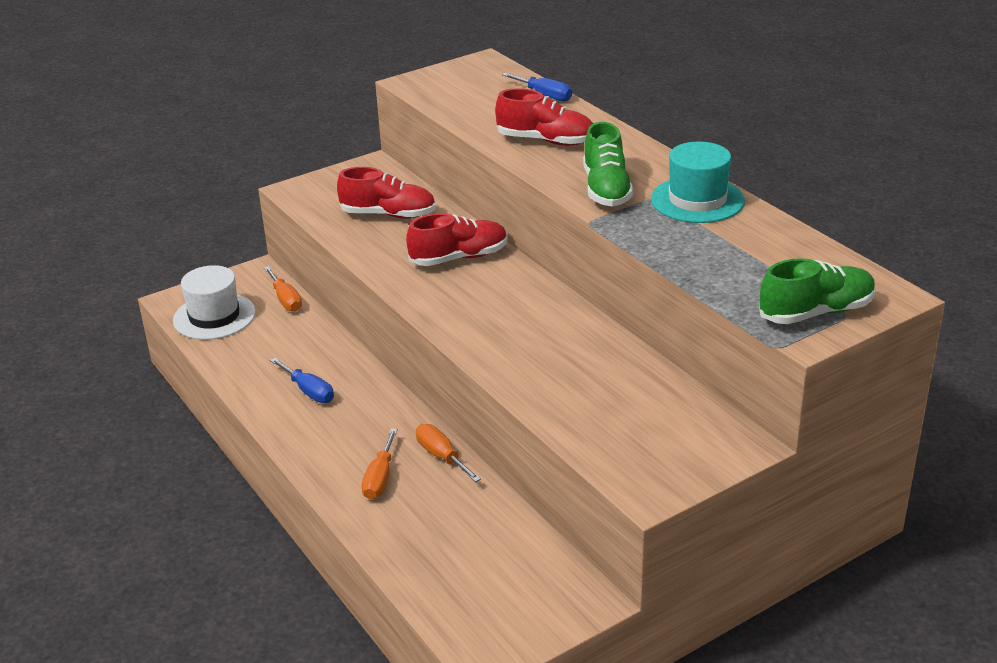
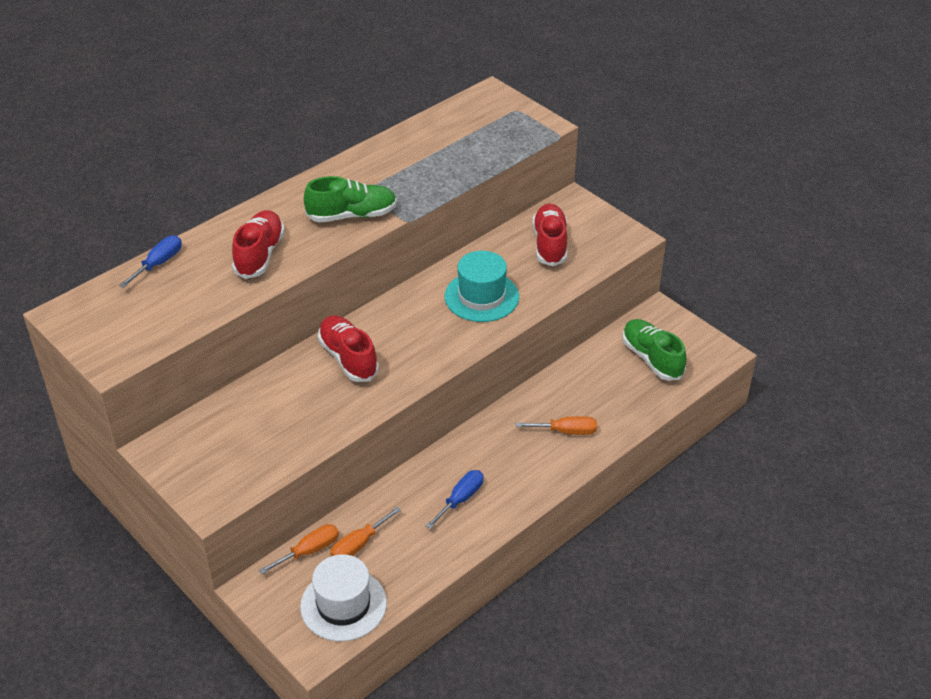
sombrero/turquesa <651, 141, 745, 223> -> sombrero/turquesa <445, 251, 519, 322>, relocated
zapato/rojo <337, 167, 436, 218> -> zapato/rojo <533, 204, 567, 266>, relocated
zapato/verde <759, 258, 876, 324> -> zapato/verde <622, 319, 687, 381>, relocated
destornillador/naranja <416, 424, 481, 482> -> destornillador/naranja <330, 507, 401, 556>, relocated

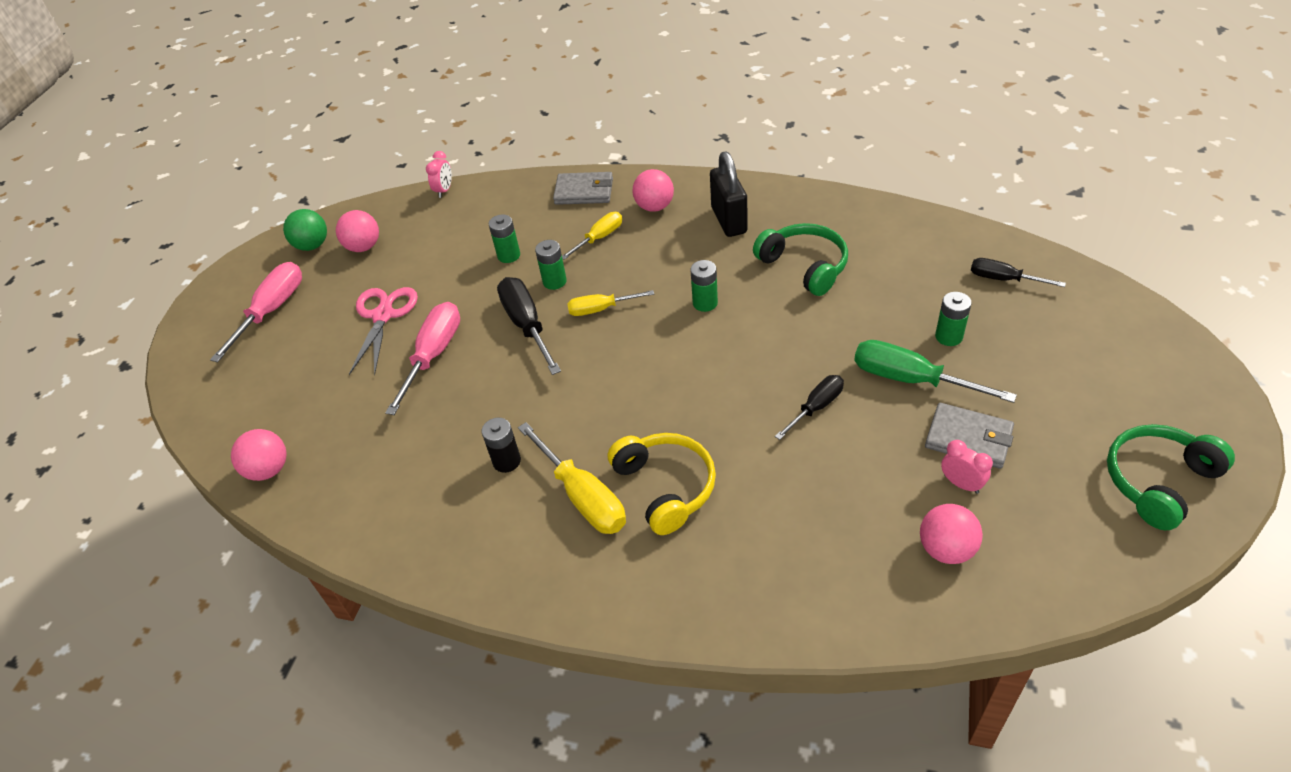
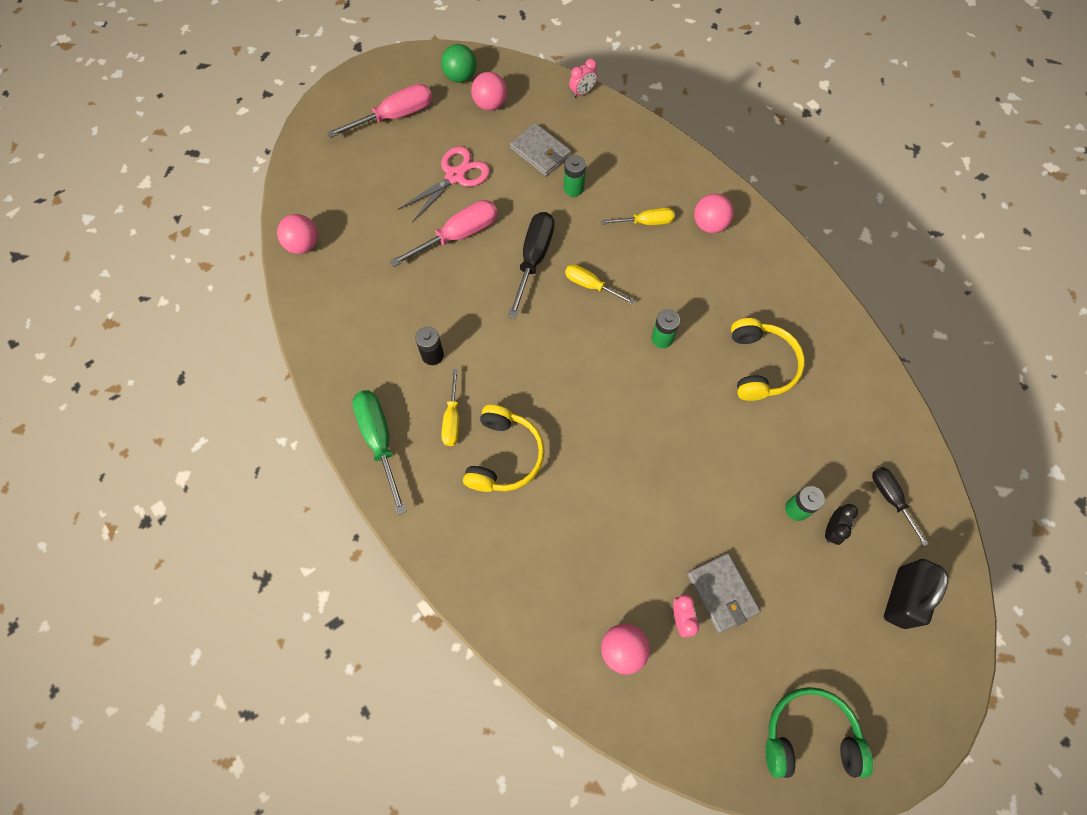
candado/negro <710, 152, 747, 237> -> candado/negro <884, 559, 948, 629>, relocated
cartera/gris <553, 172, 613, 205> -> cartera/gris <510, 123, 571, 176>, relocated
auriculares/verde <753, 223, 848, 296> -> auriculares/amarillo <731, 318, 805, 401>
pila/verde <535, 240, 567, 290> -> none
destornillador/verde <854, 340, 1017, 403> -> destornillador/verde <352, 390, 406, 515>, relocated
destornillador/negro <775, 375, 844, 440> -> none
destornillador/amarillo <518, 422, 626, 534> -> destornillador/amarillo <441, 369, 459, 446>, x0.62
none -> despertador/negro <825, 504, 858, 545>

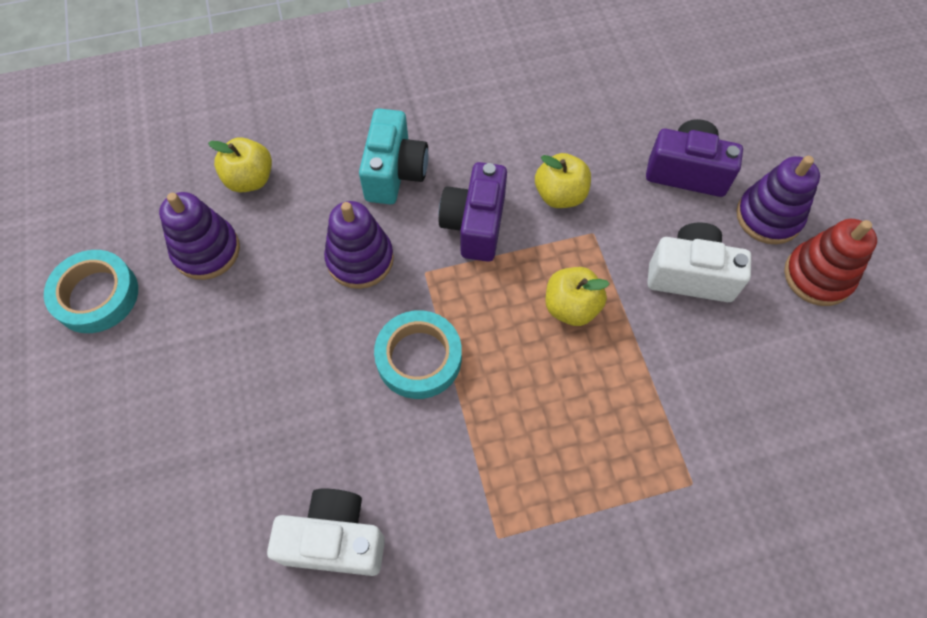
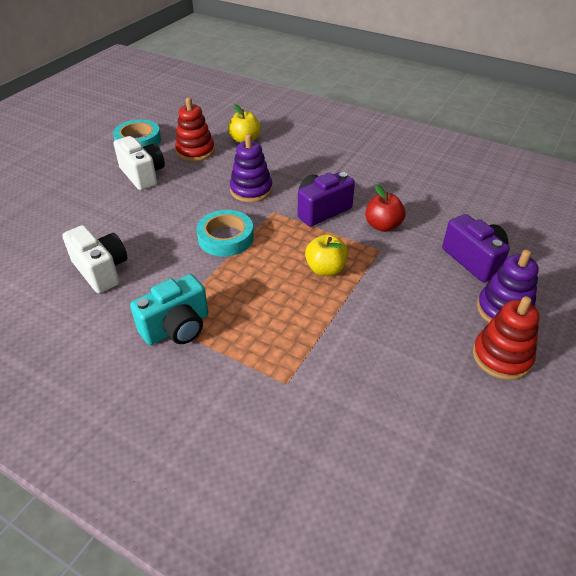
cámara/turquesa <359, 108, 428, 205> -> cámara/turquesa <130, 274, 208, 345>, relocated
manzana/amarillo <535, 153, 591, 208> -> manzana/rojo <365, 184, 405, 232>
juguete apilable/morado <159, 192, 240, 280> -> juguete apilable/rojo <175, 97, 215, 162>
cámara/blanco <647, 222, 751, 302> -> cámara/blanco <114, 136, 165, 190>, relocated

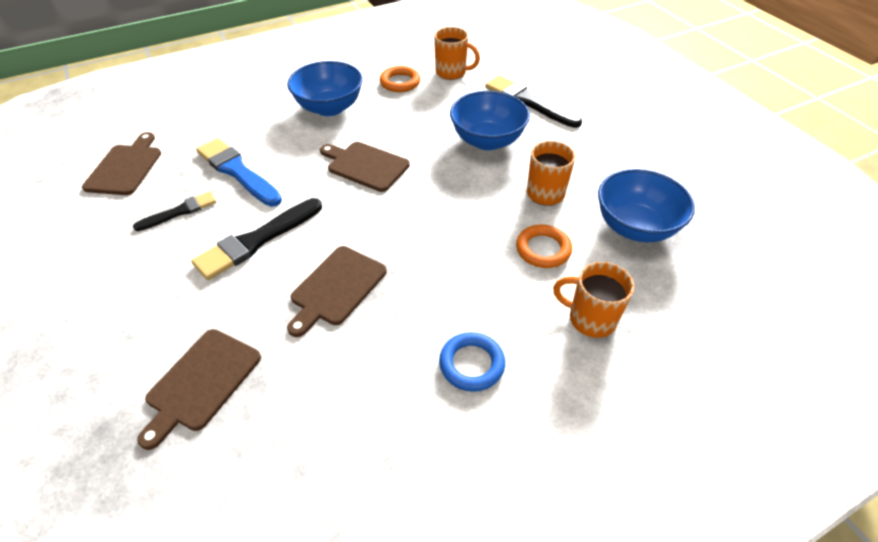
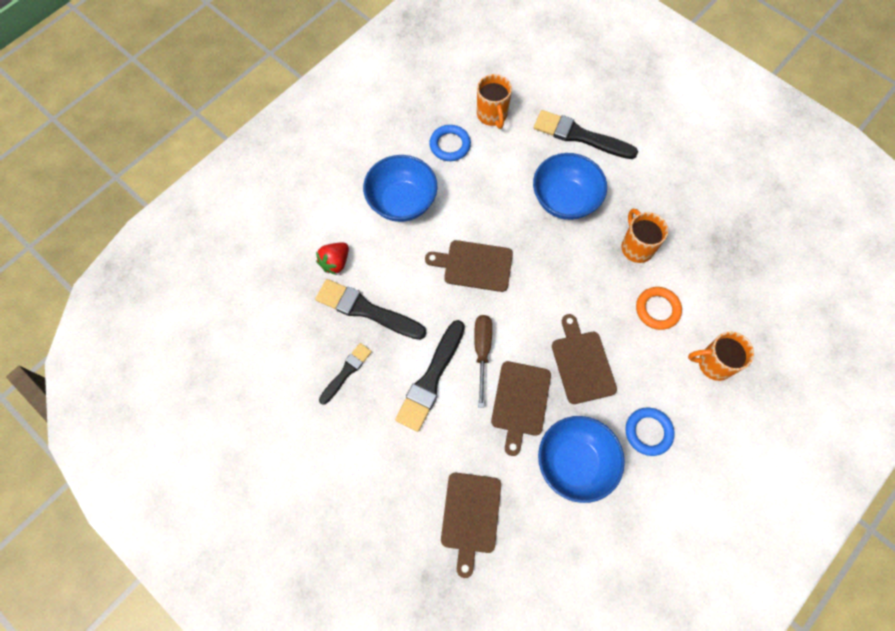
taza/naranja <434, 27, 480, 80> -> taza/naranja <477, 74, 512, 129>, 75 degrees clockwise
anillo/naranja <380, 66, 420, 92> -> anillo/azul <429, 125, 471, 161>
tabla de cortar/marrón <82, 132, 161, 195> -> tabla de cortar/marrón <552, 314, 617, 404>, relocated
pincel/azul <196, 138, 282, 207> -> pincel/negro <315, 279, 427, 340>
cuenco/azul <598, 169, 695, 242> -> cuenco/azul <538, 416, 625, 503>, relocated
none -> fresa/rojo <316, 242, 349, 275>
none -> destornillador/marrón <474, 315, 492, 408>

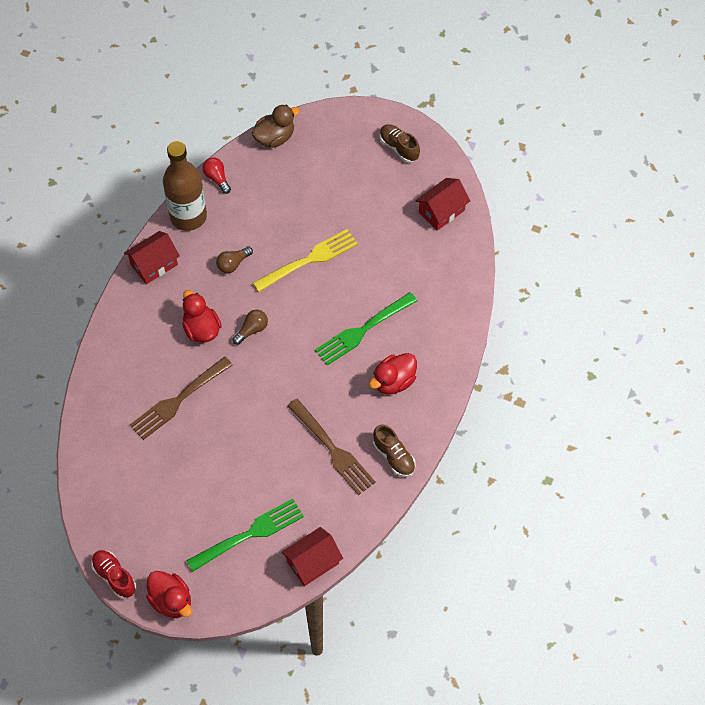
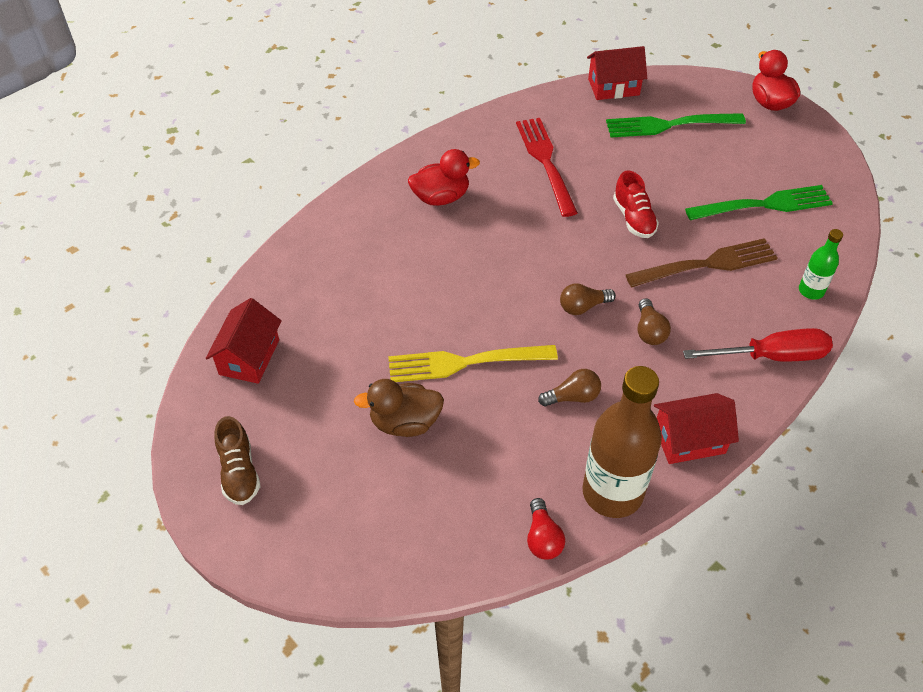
pato/marrón <251, 104, 300, 148> -> pato/marrón <354, 379, 444, 437>, relocated
casa/rojo <415, 178, 470, 231> -> casa/rojo <206, 298, 282, 384>, 60 degrees counterclockwise
pato/rojo <182, 290, 222, 343> -> bombilla/marrón <638, 298, 671, 345>
tenedor/verde <315, 292, 417, 366> -> tenedor/verde <685, 185, 833, 220>, relocated
tenedor/marrón <287, 398, 376, 495> -> tenedor/rojo <516, 118, 578, 217>
zapato/marrón <373, 425, 416, 477> -> none
zapato/rojo <91, 550, 136, 598> -> zapato/rojo <613, 171, 659, 238>, relocated
none -> botella/verde <799, 229, 843, 300>
none -> destornillador/rojo <683, 328, 833, 362>

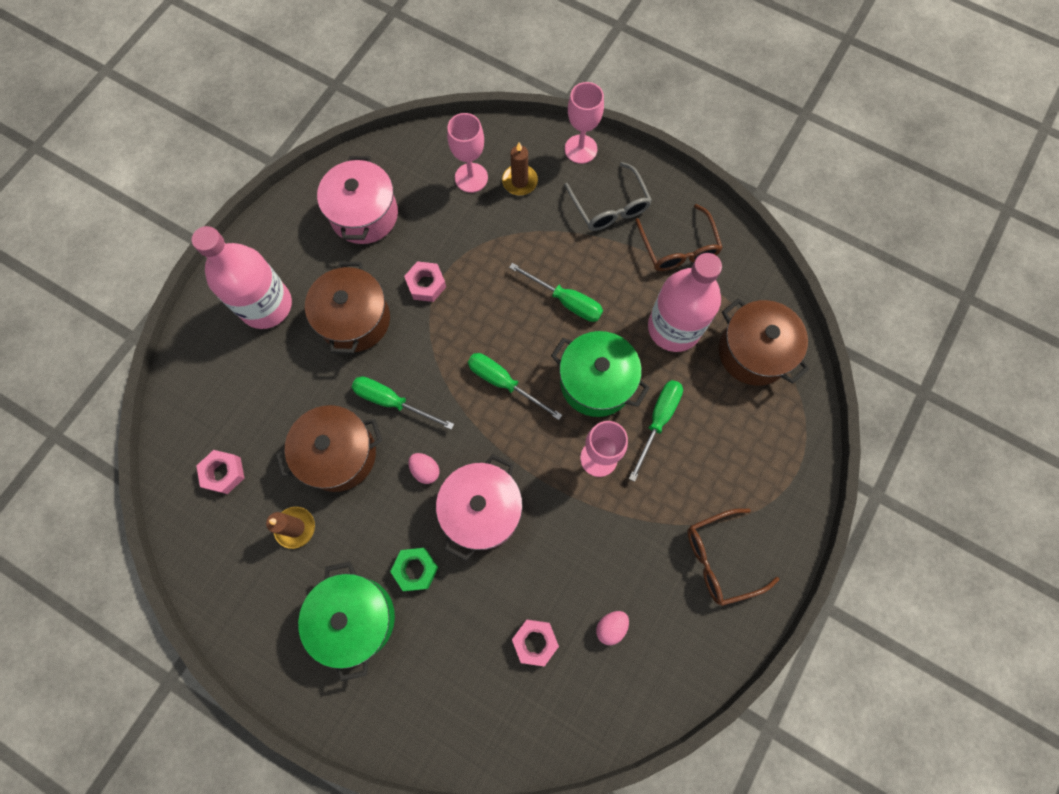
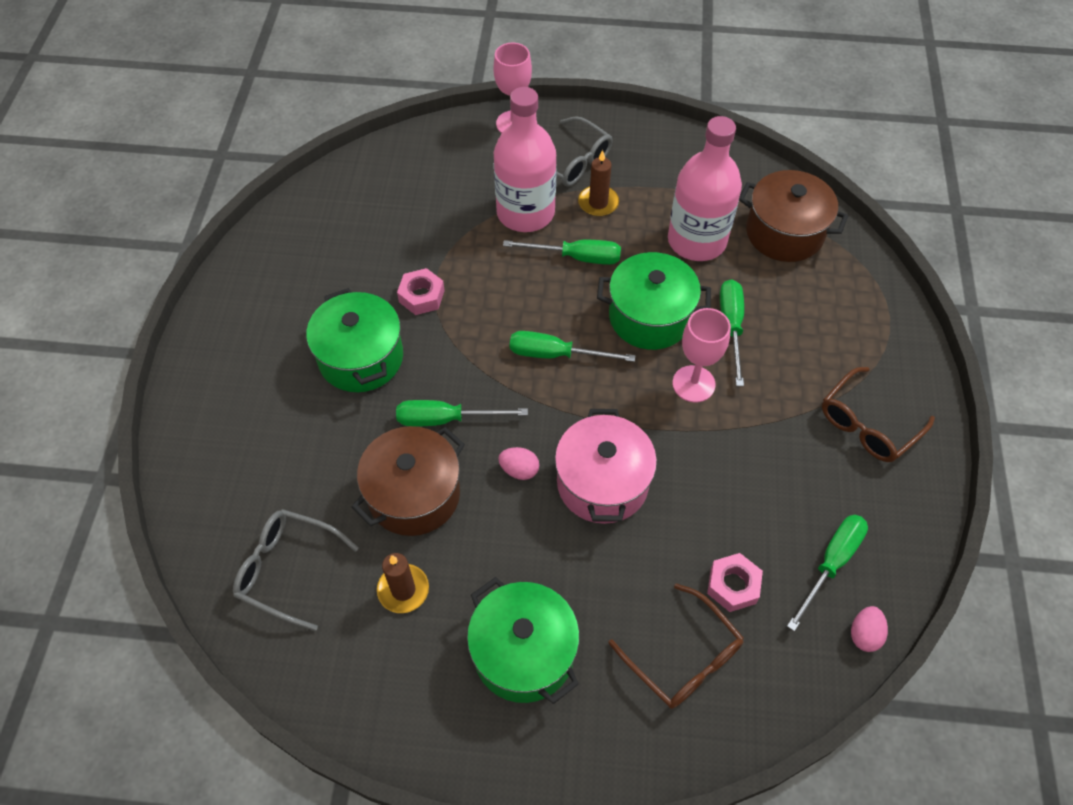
copa/rosa <447, 113, 488, 193> -> none
vela/marrón <502, 142, 538, 195> -> vela/marrón <578, 150, 619, 217>, relocated
olla/rosa <317, 156, 398, 244> -> none
gafas/marrón <635, 204, 723, 271> -> gafas/marrón <608, 583, 744, 709>, relocated
botella/rosa <192, 226, 292, 329> -> botella/rosa <494, 87, 557, 232>, relocated
olla/marrón <305, 262, 390, 353> -> olla/verde <306, 288, 403, 392>
tuerca/rosa <196, 450, 244, 494> -> gafas/gris <233, 509, 359, 631>
tuerca/verde <390, 548, 439, 591> -> none
huevo/rosa <596, 611, 629, 645> -> huevo/rosa <851, 606, 888, 652>, relocated
none -> destornillador/verde <787, 515, 868, 631>

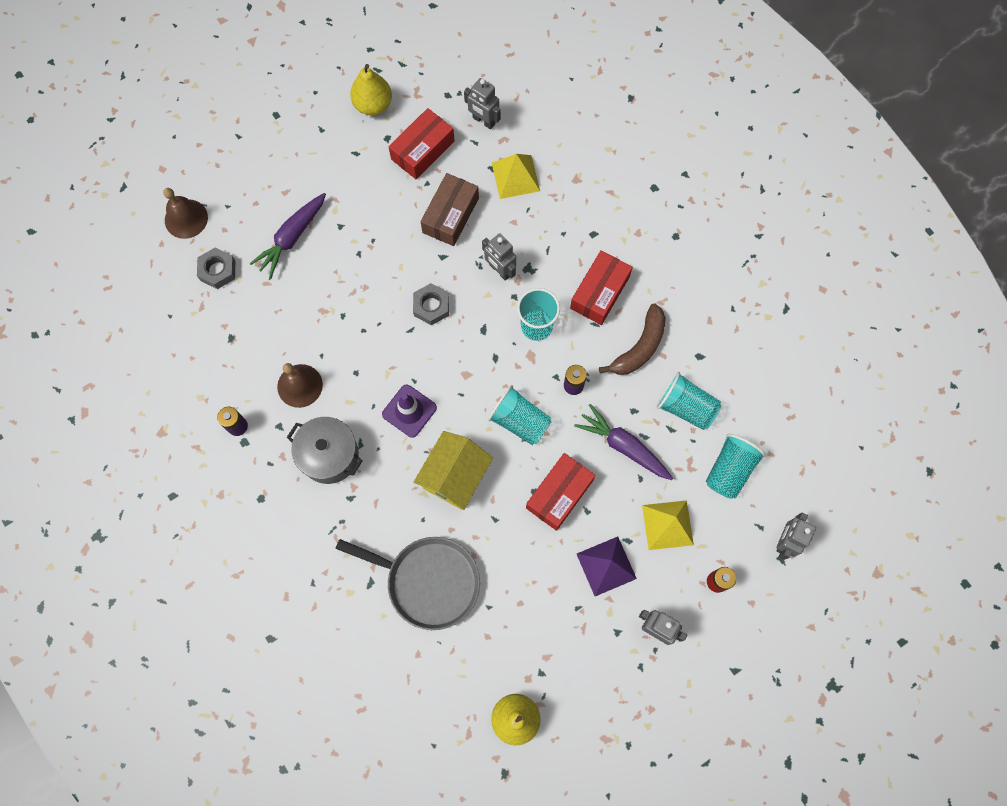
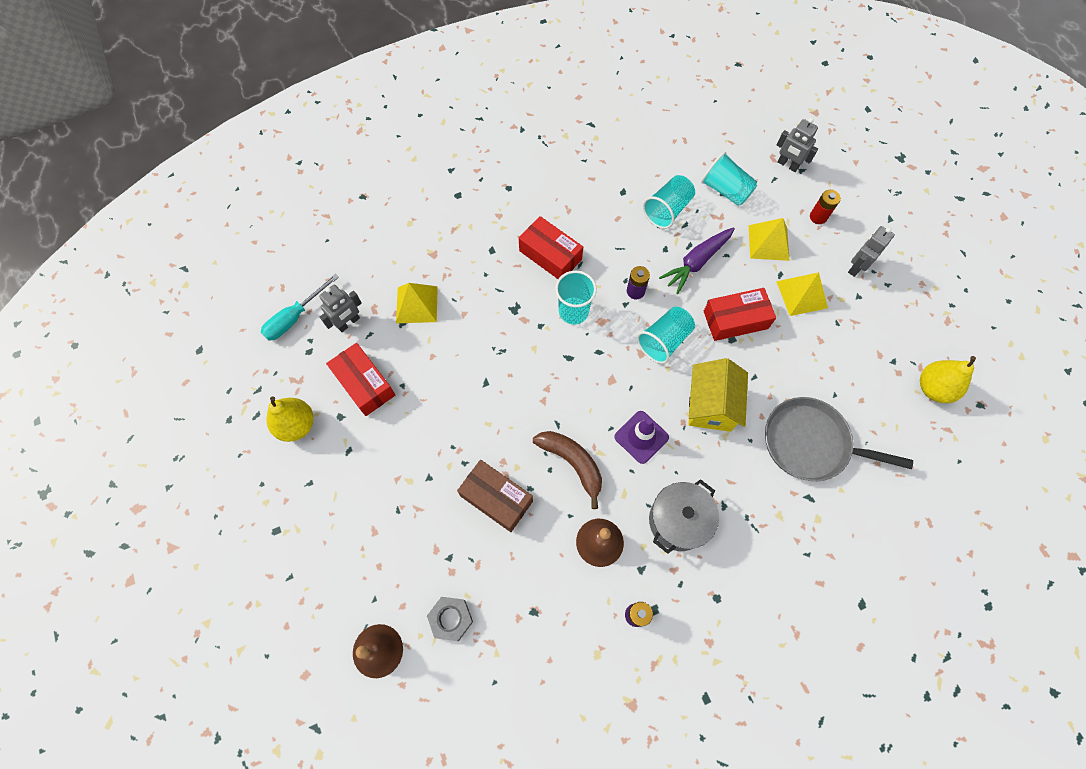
caja/marrón <420, 173, 479, 246> -> caja/marrón <457, 460, 533, 532>, relocated
zanahoria/morado <250, 193, 326, 278> -> none
robot/gris <482, 233, 516, 281> -> none
tuerca/gris <413, 283, 449, 325> -> none
plátano/marrón <599, 303, 666, 375> -> plátano/marrón <533, 431, 602, 509>, relocated
casa/amarillo <414, 431, 493, 510> -> casa/amarillo <688, 358, 748, 432>, 60 degrees clockwise
caja/rojo <526, 453, 596, 531> -> caja/rojo <704, 288, 776, 341>, 60 degrees counterclockwise
sartén/gris <335, 537, 480, 630> -> sartén/gris <765, 397, 913, 481>, 105 degrees counterclockwise
pirámide/morado <577, 537, 637, 596> -> pirámide/amarillo <776, 272, 828, 316>
none -> destornillador/turquesa <261, 274, 339, 341>

